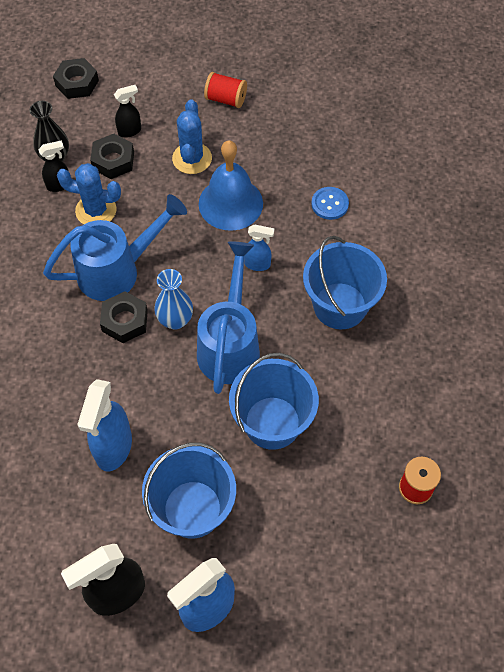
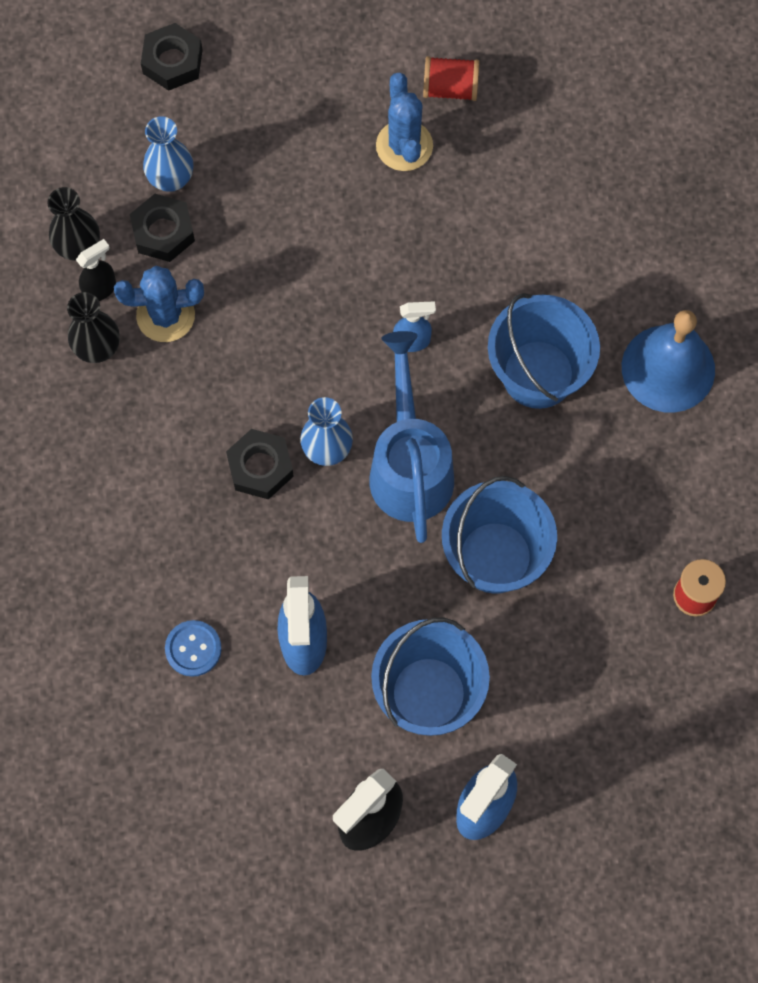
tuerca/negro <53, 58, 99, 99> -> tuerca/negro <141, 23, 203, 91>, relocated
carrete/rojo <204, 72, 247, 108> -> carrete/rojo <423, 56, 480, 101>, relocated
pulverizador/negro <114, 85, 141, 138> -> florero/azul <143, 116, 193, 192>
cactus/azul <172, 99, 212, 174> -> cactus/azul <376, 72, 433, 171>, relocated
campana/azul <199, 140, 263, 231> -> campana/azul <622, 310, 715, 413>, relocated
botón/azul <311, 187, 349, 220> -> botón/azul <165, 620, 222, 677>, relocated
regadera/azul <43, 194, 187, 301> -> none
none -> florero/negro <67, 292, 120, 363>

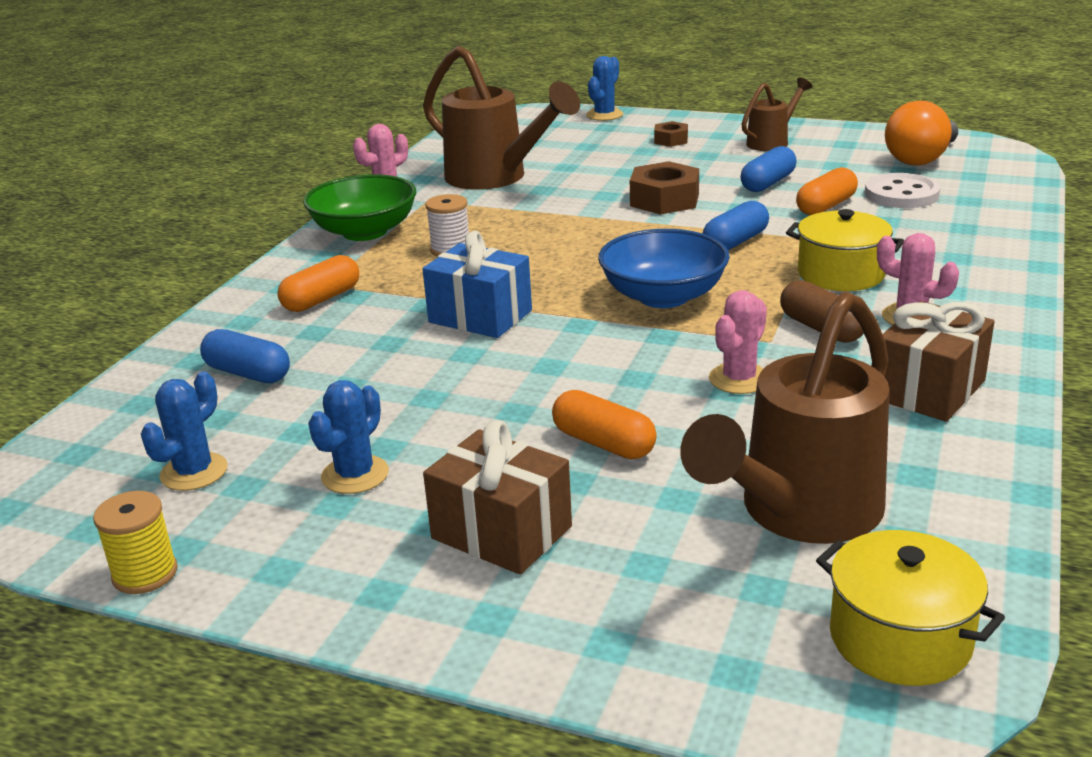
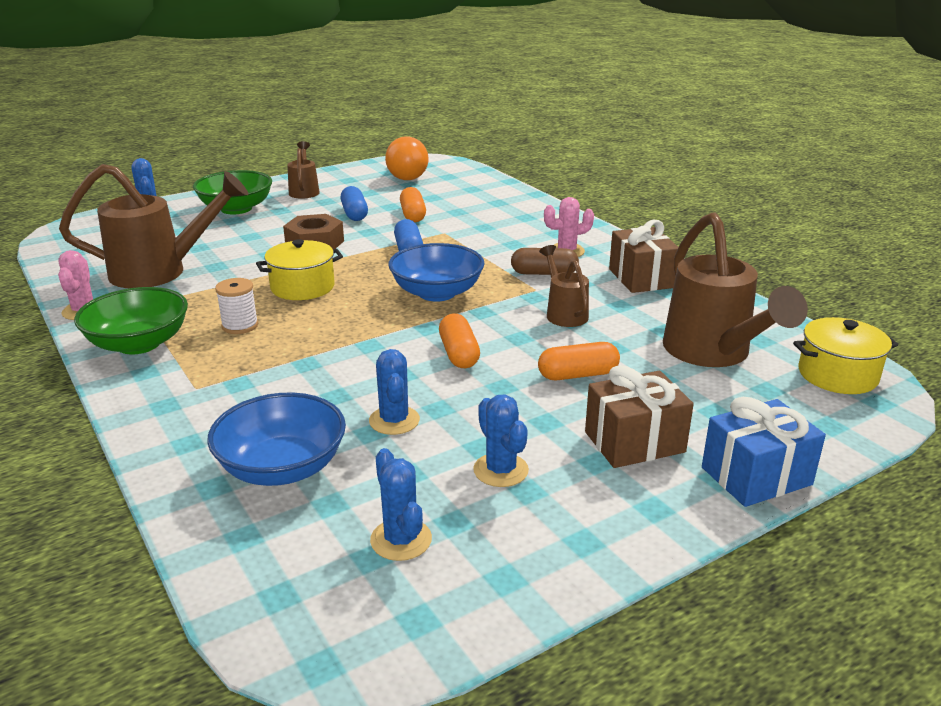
tuerca/marrón <654, 121, 688, 147> -> cuenco/verde <193, 170, 272, 215>
botón/blanco <865, 173, 940, 208> -> none
olla/amarillo <786, 209, 904, 291> -> olla/amarillo <256, 239, 343, 300>, relocated
regalo/azul <423, 231, 532, 338> -> regalo/azul <702, 397, 826, 507>, relocated
cápsula/naranja <277, 255, 359, 312> -> cápsula/naranja <439, 314, 480, 368>, relocated
cactus/rosa <709, 290, 767, 394> -> regadera/marrón <539, 245, 589, 327>
cápsula/azul <200, 329, 290, 383> -> cuenco/azul <207, 393, 346, 486>
carrete/amarillo <93, 491, 178, 594> -> none
none -> cactus/azul <369, 349, 420, 435>

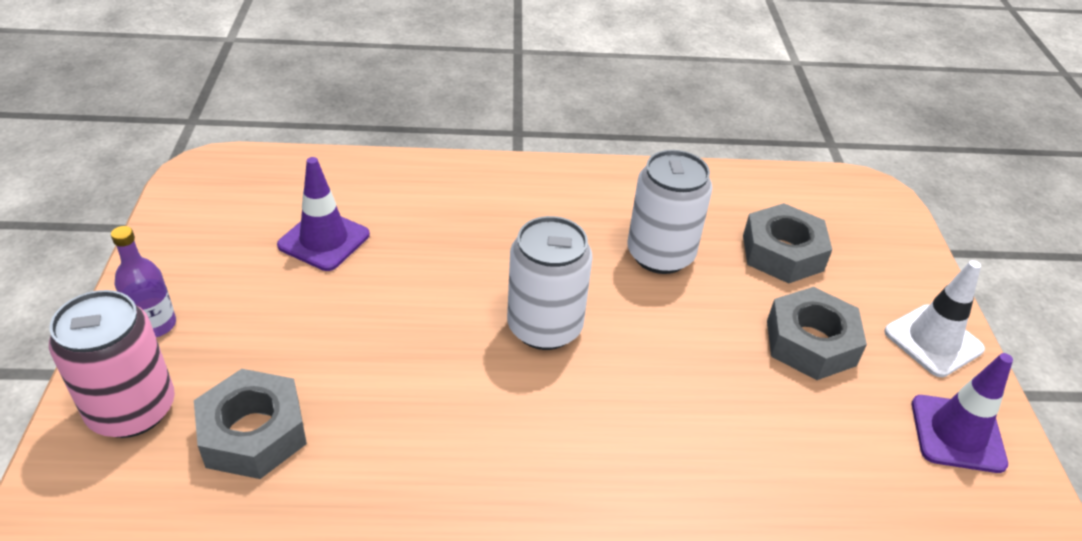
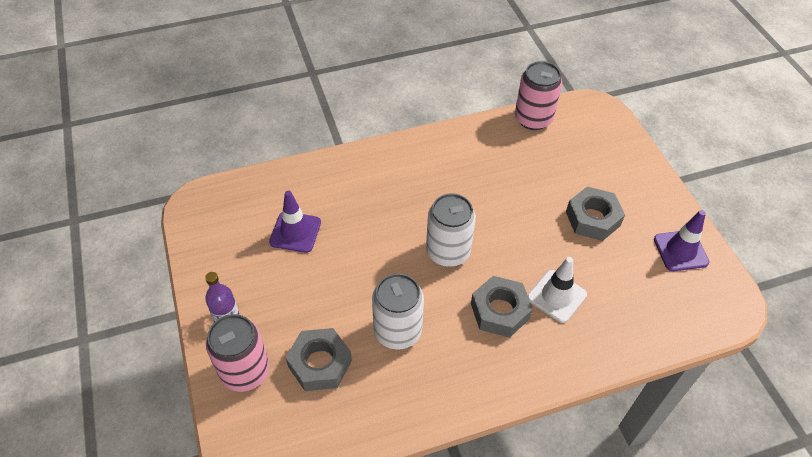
lata/blanco <627, 150, 713, 274> -> lata/blanco <372, 273, 424, 350>, relocated
tuerca/gris <743, 203, 832, 283> -> tuerca/gris <471, 276, 533, 338>, relocated
cono de tráfico/blanco <884, 260, 985, 377> -> cono de tráfico/blanco <528, 257, 587, 323>, relocated
none -> lata/rosa <515, 61, 562, 130>

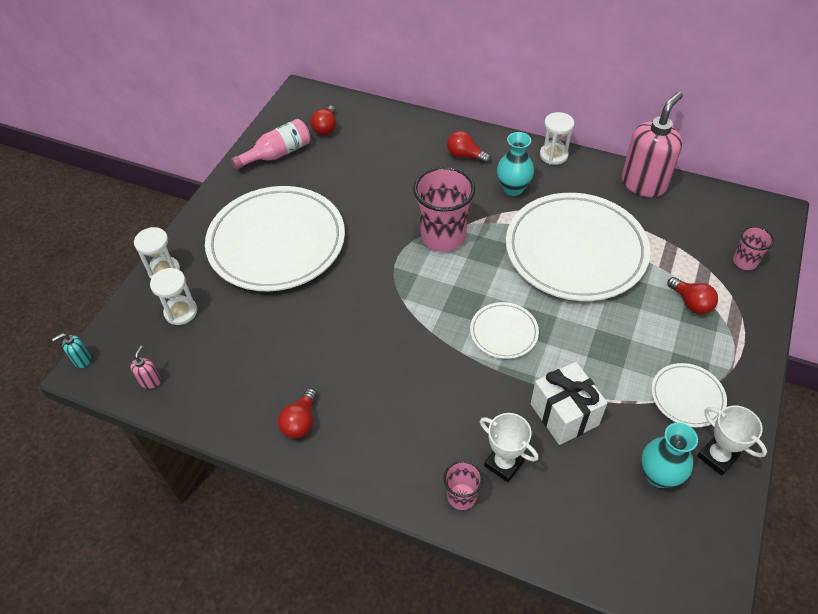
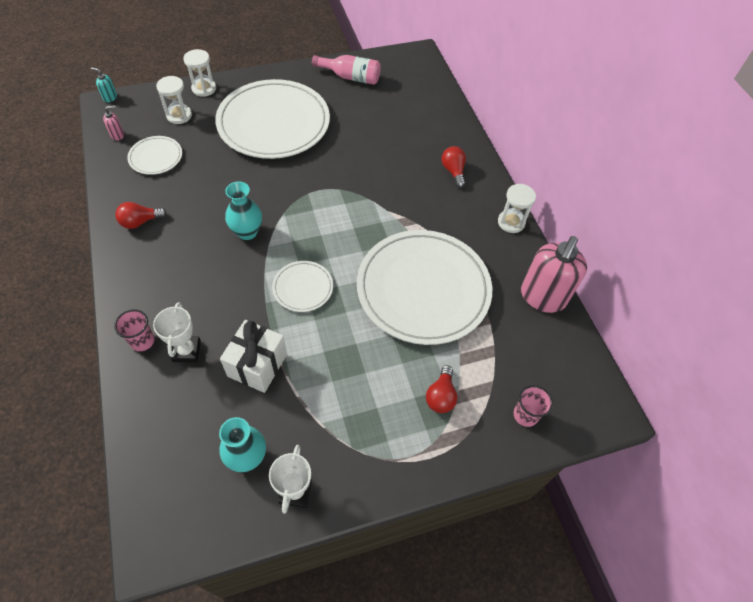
dispensador de jabón/rosa <622, 92, 683, 197> -> dispensador de jabón/rosa <521, 236, 587, 313>, 120 degrees clockwise
bombilla/rojo <311, 105, 336, 135> -> none
florero/turquesa <497, 132, 534, 196> -> florero/turquesa <225, 181, 262, 240>, relocated
vaso/rosa <413, 166, 475, 252> -> none
plato/blanco <651, 363, 727, 427> -> plato/blanco <127, 136, 182, 175>, relocated

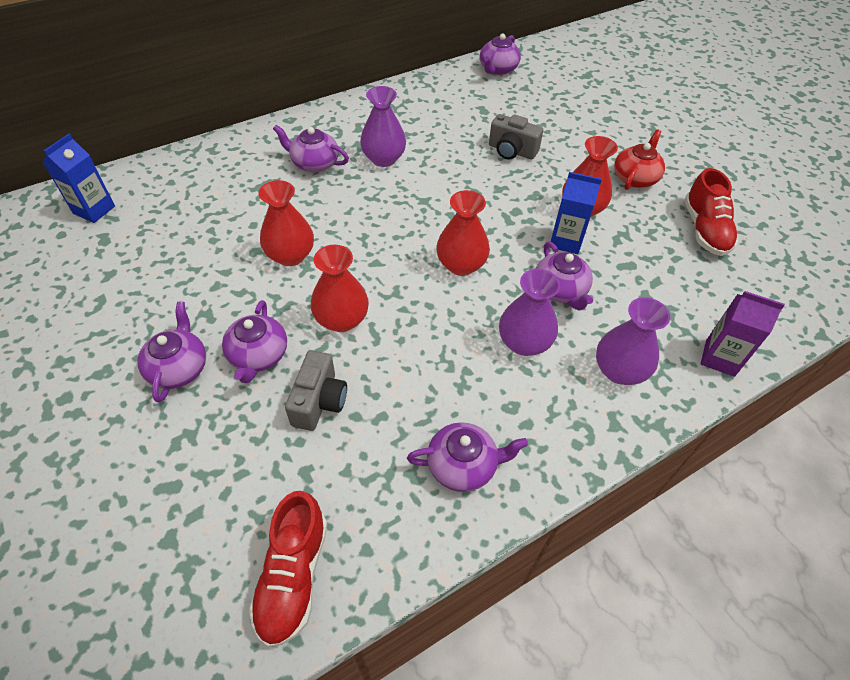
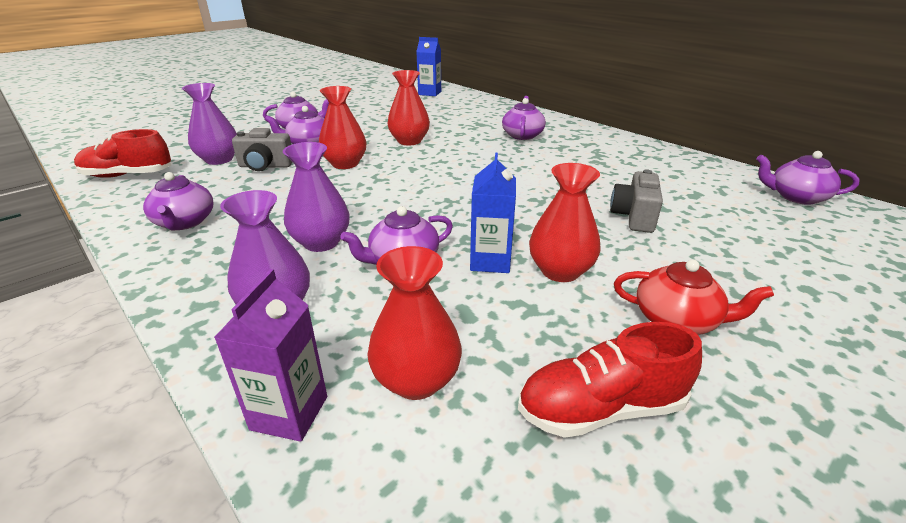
florero/morado <360, 86, 406, 167> -> florero/morado <182, 83, 237, 165>, relocated
florero/rojo <436, 190, 490, 276> -> florero/rojo <367, 246, 462, 400>, relocated

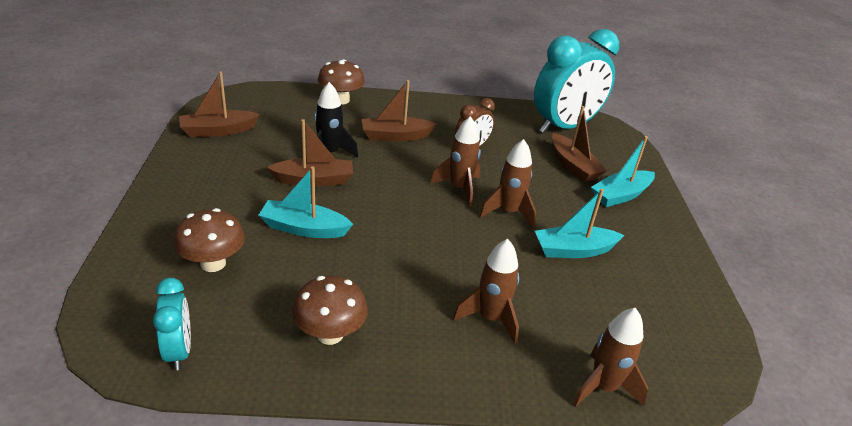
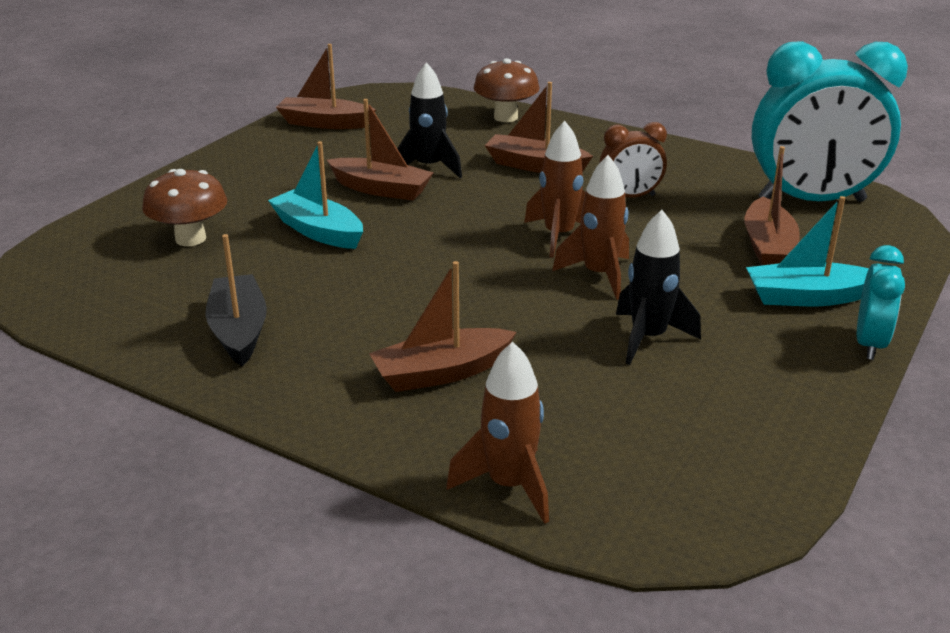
barco/turquesa <535, 189, 624, 258> -> cohete/negro <616, 210, 701, 365>
cohete/marrón <453, 239, 519, 344> -> barco/marrón <369, 261, 516, 392>
seta/marrón <292, 275, 368, 345> -> barco/negro <205, 234, 267, 366>
despertador/turquesa <153, 278, 191, 370> -> despertador/turquesa <857, 245, 905, 360>, relocated

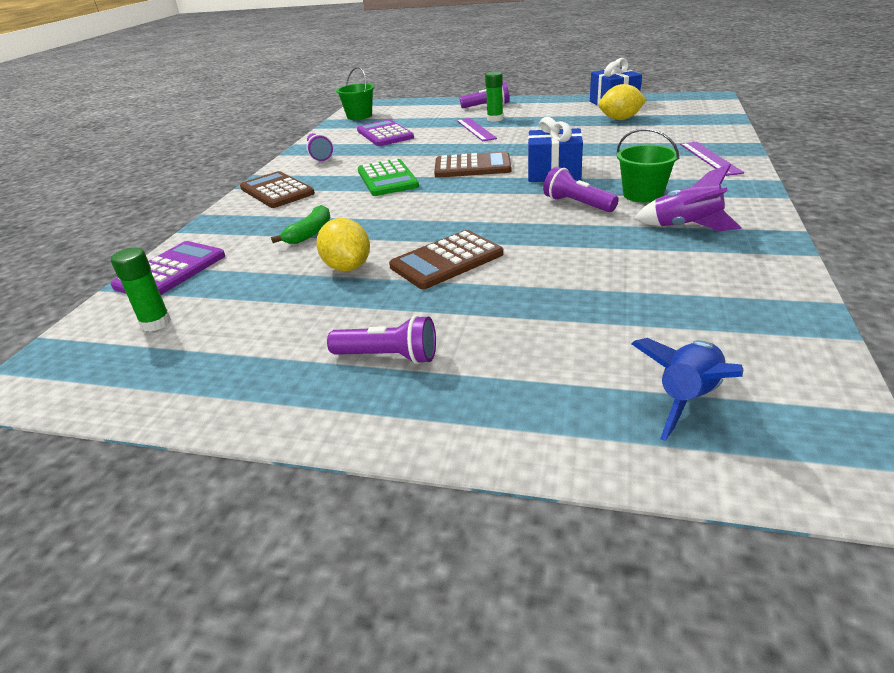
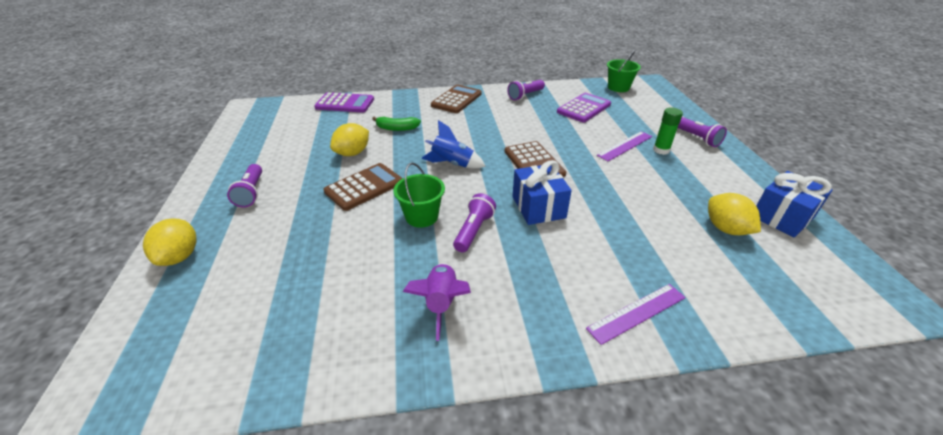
balde/verde <617, 128, 679, 202> -> balde/verde <393, 163, 445, 228>, relocated
calculadora/verde <358, 159, 419, 196> -> none
calculadora/marrón <389, 230, 503, 289> -> calculadora/marrón <323, 163, 403, 211>, 105 degrees clockwise
barra de pegamento/verde <111, 248, 171, 332> -> none
cohete/azul <632, 338, 743, 441> -> cohete/azul <422, 120, 486, 169>, relocated
none -> limón/amarillo <143, 218, 197, 266>

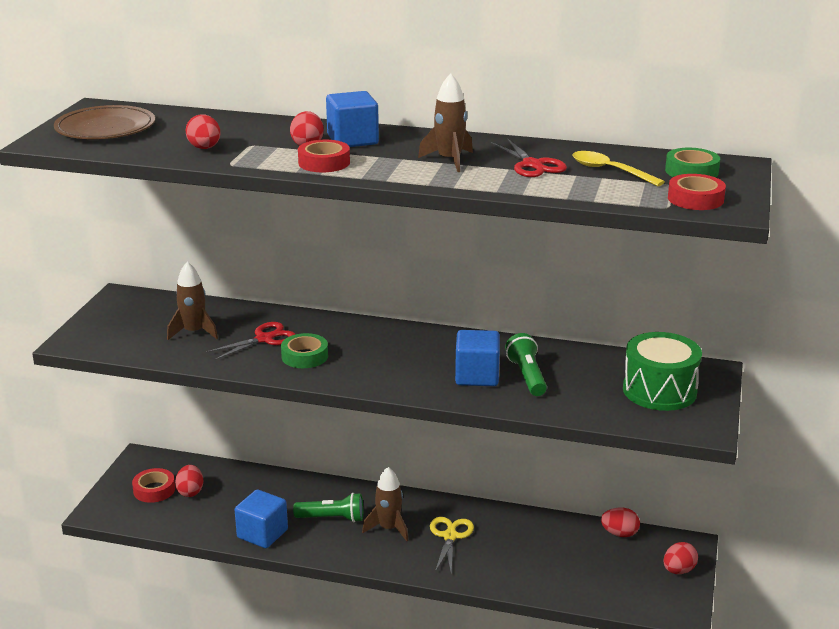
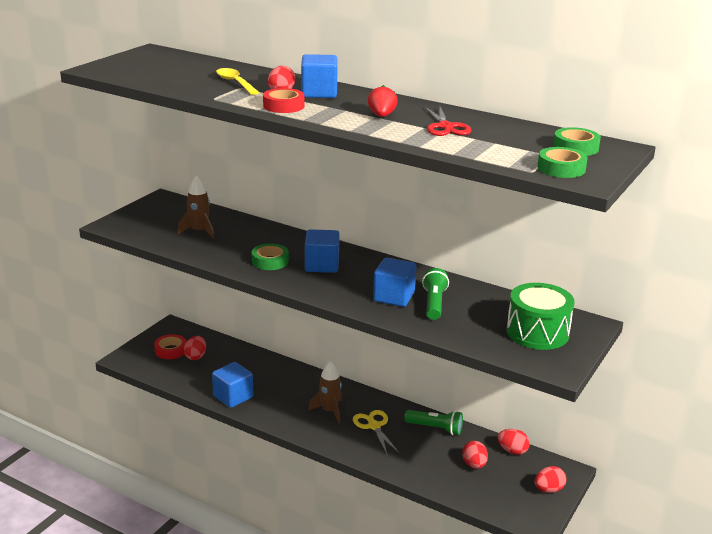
cohete/marrón <418, 73, 473, 172> -> fresa/rojo <368, 85, 398, 117>
plato/marrón <54, 105, 155, 139> -> none
huevo/rojo <186, 115, 221, 149> -> huevo/rojo <462, 441, 488, 469>, relocated
cuchara/amarillo <573, 151, 665, 186> -> cuchara/amarillo <216, 68, 259, 95>, relocated
cinta adhesiva/rojo <668, 174, 726, 210> -> cinta adhesiva/verde <537, 147, 588, 178>
tijeras/rojo <205, 322, 296, 361> -> none
lámpara de mano/verde <293, 493, 363, 522> -> lámpara de mano/verde <405, 410, 463, 435>, relocated
tijeras/amarillo <430, 517, 474, 573> -> tijeras/amarillo <353, 410, 400, 454>, 45 degrees counterclockwise
none -> cubo/azul <305, 229, 339, 273>

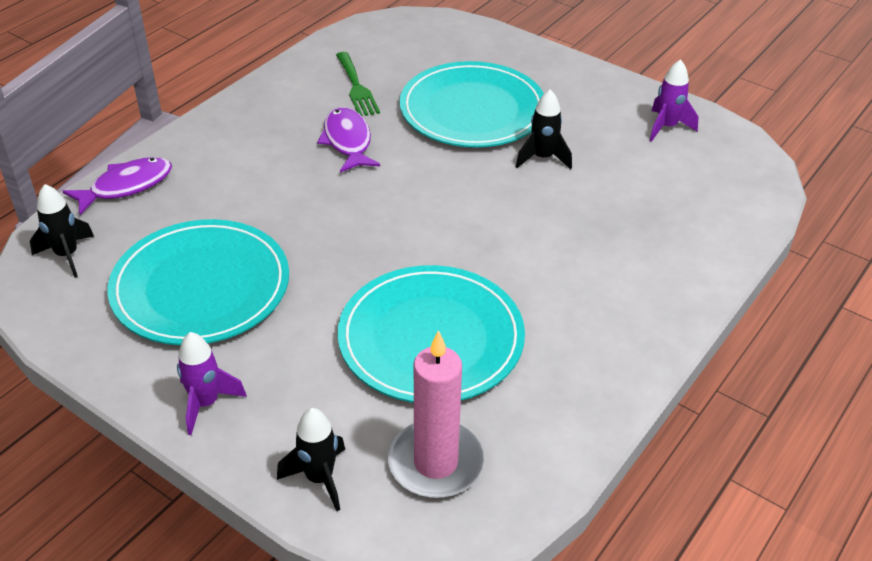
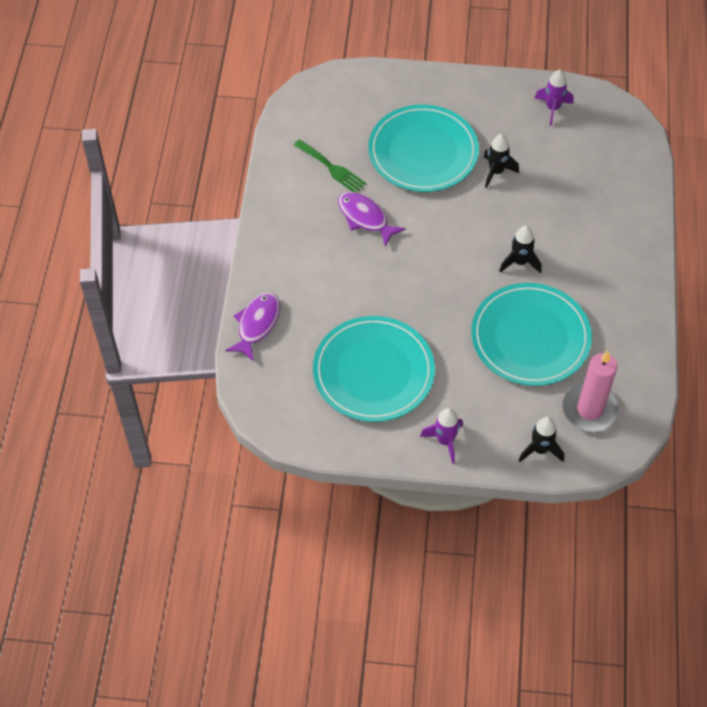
cohete/negro <30, 184, 94, 278> -> cohete/negro <499, 226, 542, 274>, relocated

